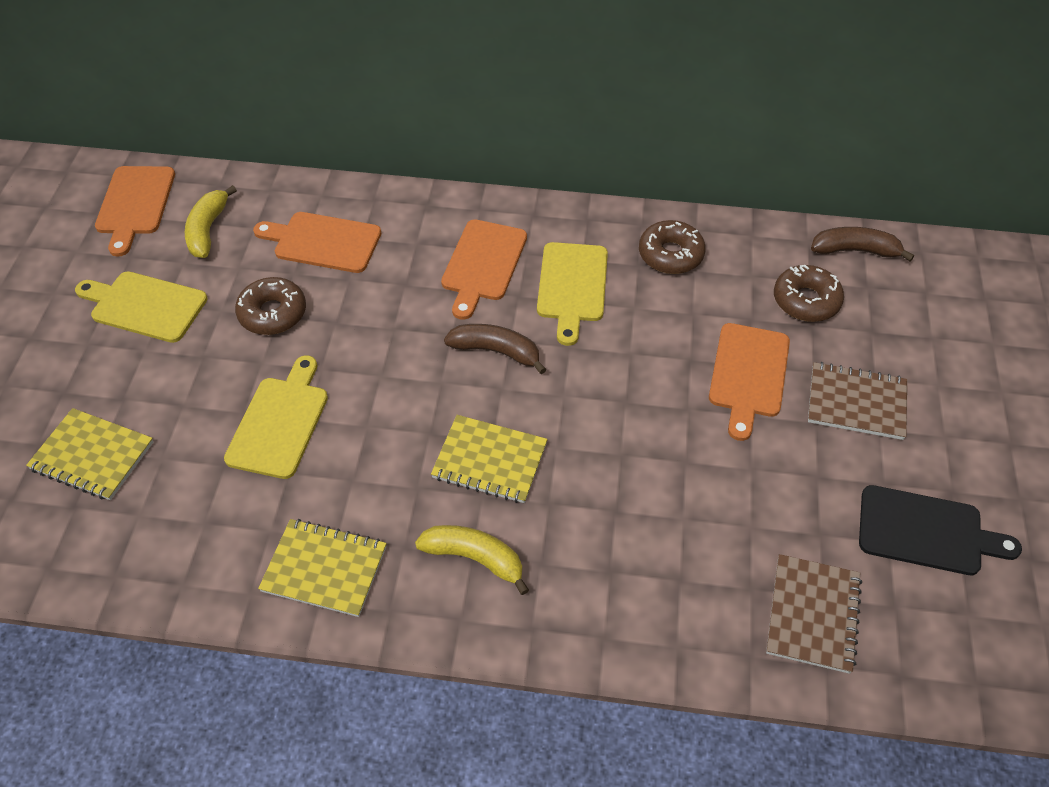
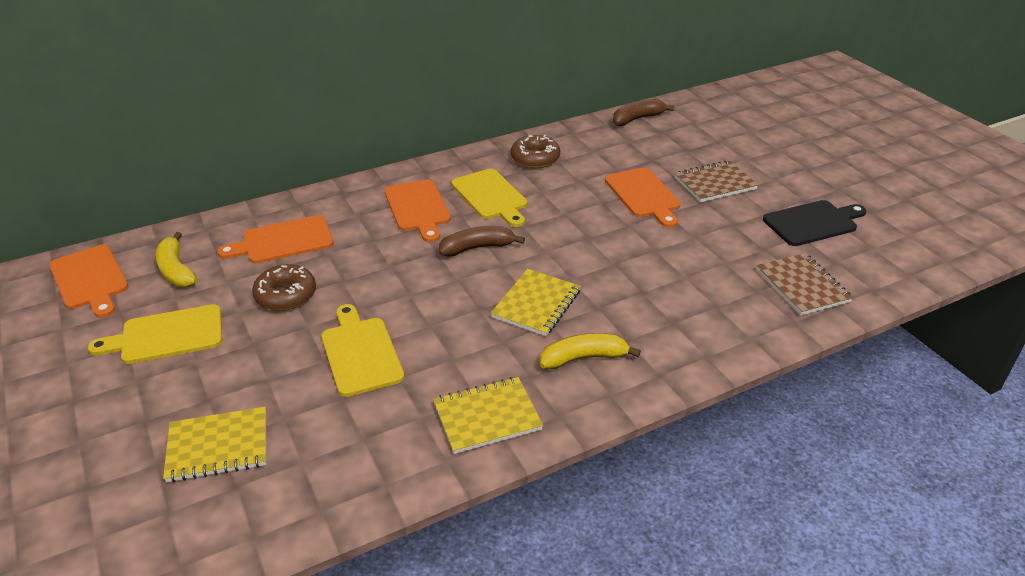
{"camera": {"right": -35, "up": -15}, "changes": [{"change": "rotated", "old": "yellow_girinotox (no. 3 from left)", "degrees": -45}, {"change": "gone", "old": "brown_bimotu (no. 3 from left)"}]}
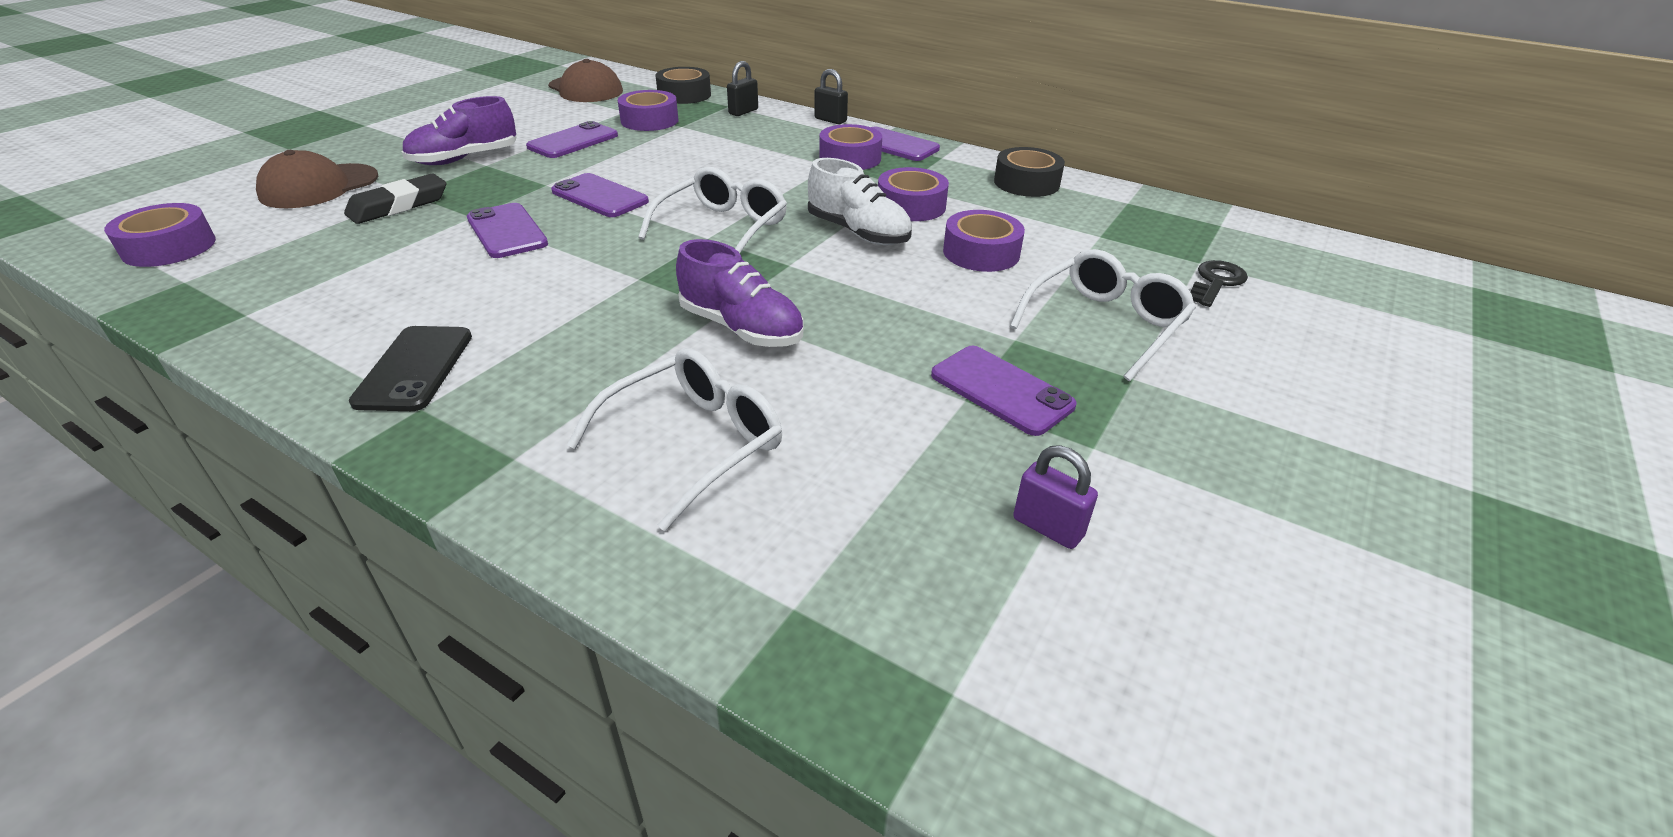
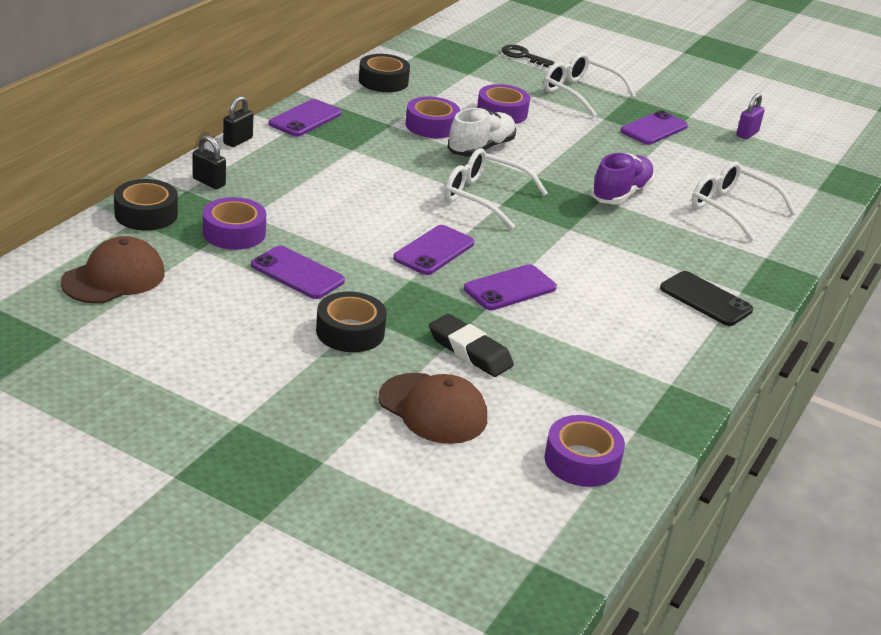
{"camera": {"right": -95, "up": -5}, "changes": [{"change": "rotated", "old": "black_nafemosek", "degrees": 45}, {"change": "swapped", "old": "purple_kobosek (no. 1 from left)", "new": "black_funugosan (no. 2 from left)"}, {"change": "gone", "old": "purple_funugosan (no. 3 from left)"}]}
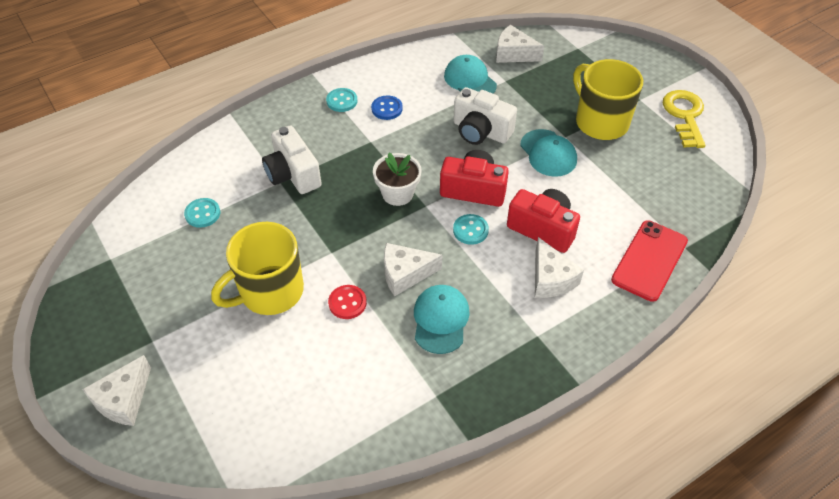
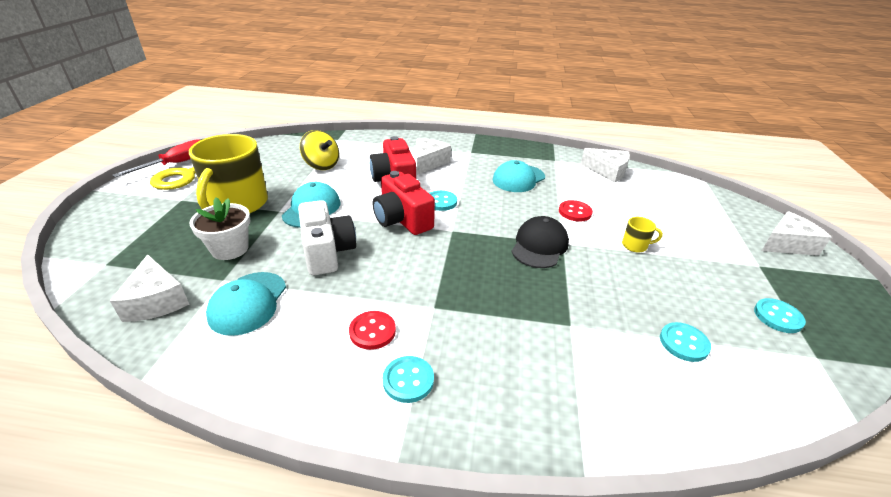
{"camera": {"right": -140, "up": -15}, "changes": [{"change": "scaled", "old": "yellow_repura (no. 1 from left in the first image)", "factor": 0.41}, {"change": "gone", "old": "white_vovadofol (no. 1 from left)"}, {"change": "repainted", "old": "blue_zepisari", "new": "red_zepisari (no. 1 from left)"}, {"change": "shifted", "old": "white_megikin"}, {"change": "shifted", "old": "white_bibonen (no. 2 from left in the first image)", "new": "white_bibonen (no. 3 from left)"}, {"change": "gone", "old": "red_nafemosek"}, {"change": "new", "new": "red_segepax"}, {"change": "new", "new": "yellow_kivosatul"}, {"change": "new", "new": "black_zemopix"}, {"change": "new", "new": "turquoise_zepisari (no. 4 from left)"}]}
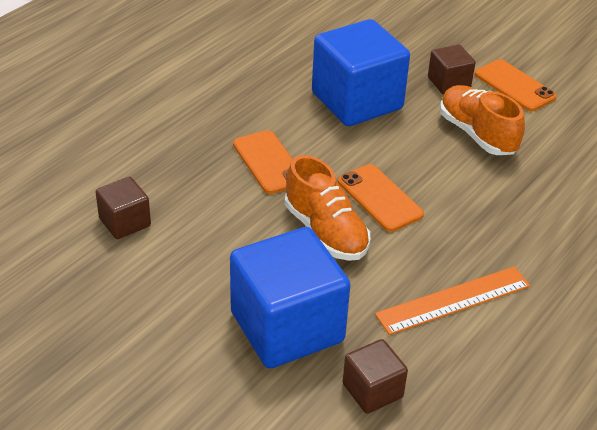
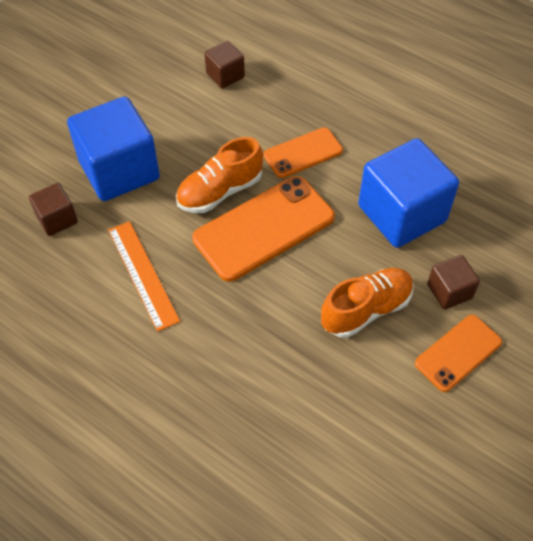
{"camera": {"right": 90, "up": 15}, "changes": [{"change": "scaled", "old": "orange_nafemosek (no. 2 from left in the first image)", "factor": 1.71}]}
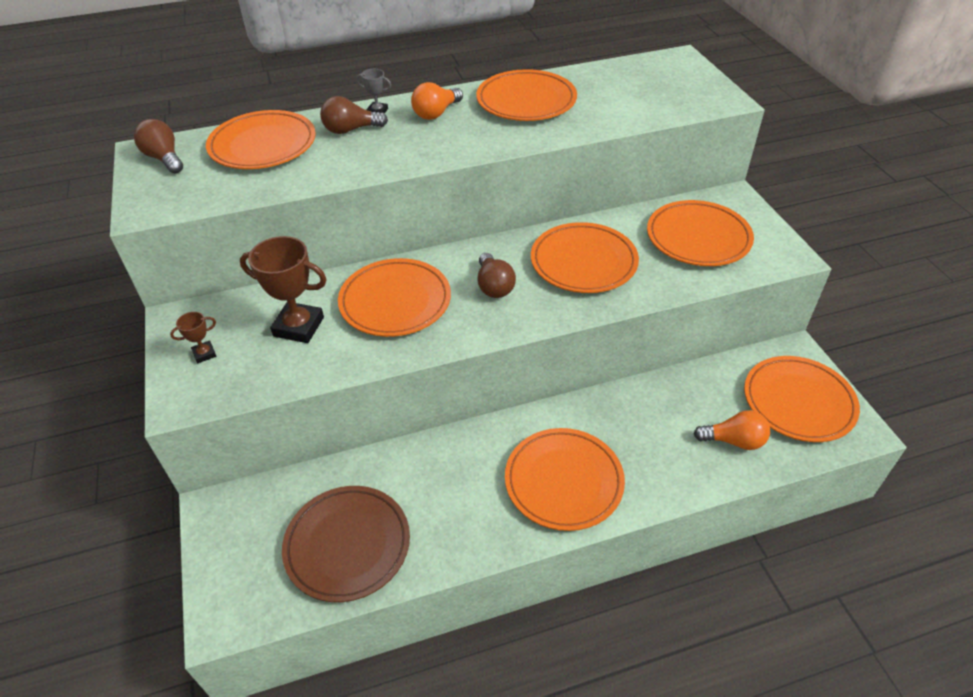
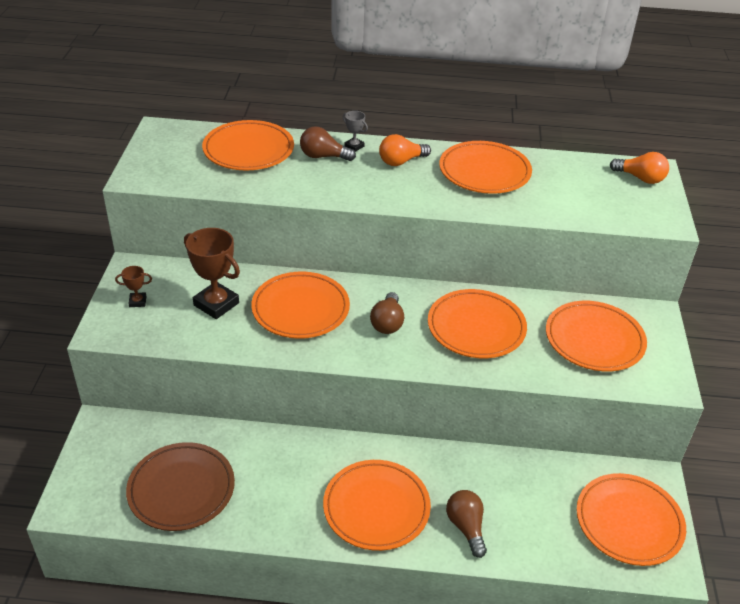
{"camera": {"right": 20, "up": -5}, "changes": [{"change": "shifted", "old": "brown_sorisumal (no. 1 from left in the first image)", "new": "brown_sorisumal (no. 3 from left)"}, {"change": "shifted", "old": "orange_sorisumal (no. 2 from left)"}]}
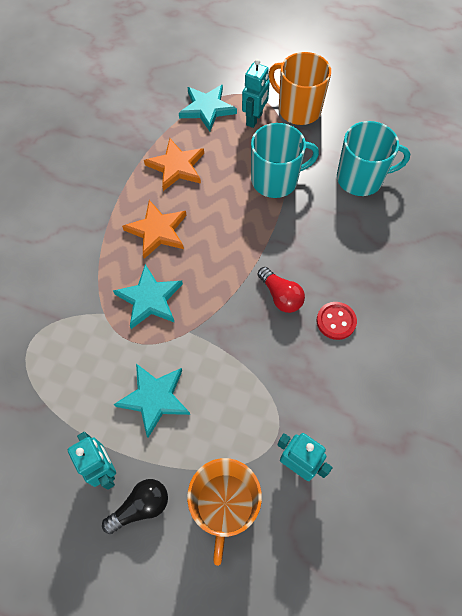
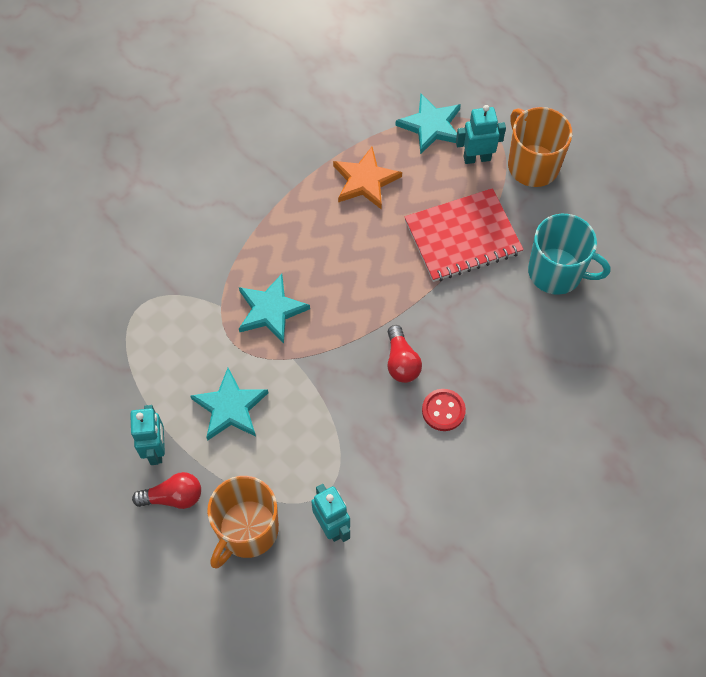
{"camera": {"right": 25, "up": 0}, "changes": [{"change": "repainted", "old": "black_sorisumal", "new": "red_sorisumal (no. 1 from left)"}, {"change": "gone", "old": "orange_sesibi (no. 1 from left)"}, {"change": "rotated", "old": "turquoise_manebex (no. 2 from left in the first image)", "degrees": -150}, {"change": "swapped", "old": "turquoise_repura (no. 1 from left)", "new": "red_girinotox"}]}
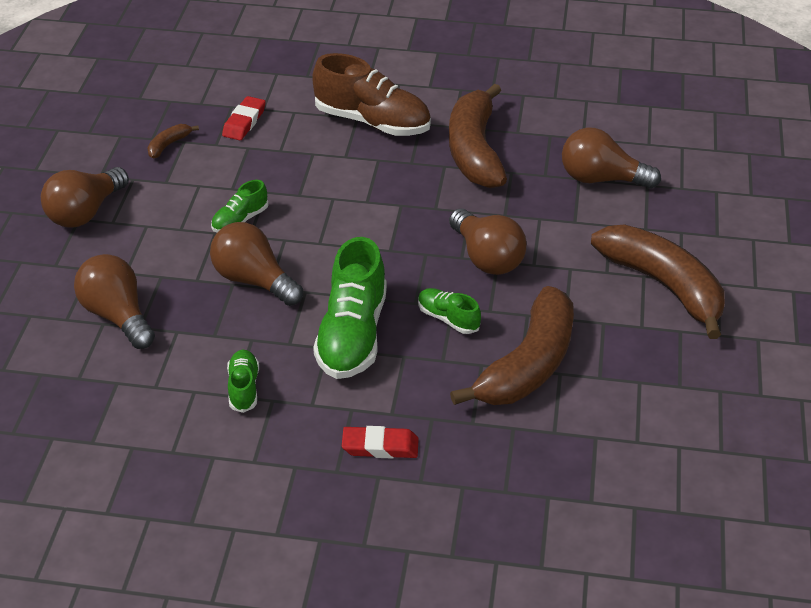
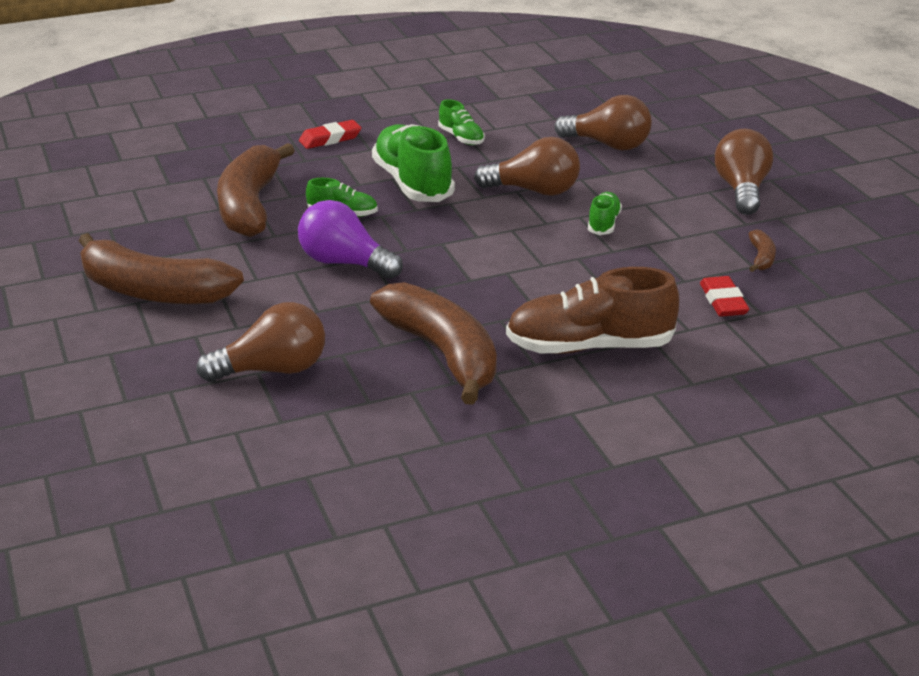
{"camera": {"right": 150, "up": -10}, "changes": [{"change": "repainted", "old": "brown_sorisumal (no. 4 from left)", "new": "purple_sorisumal"}]}
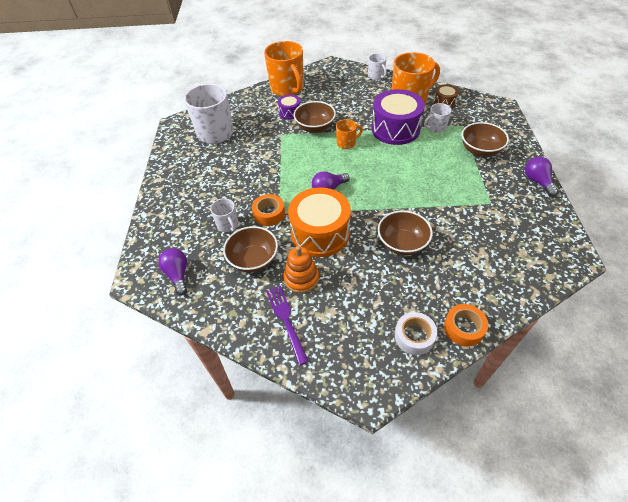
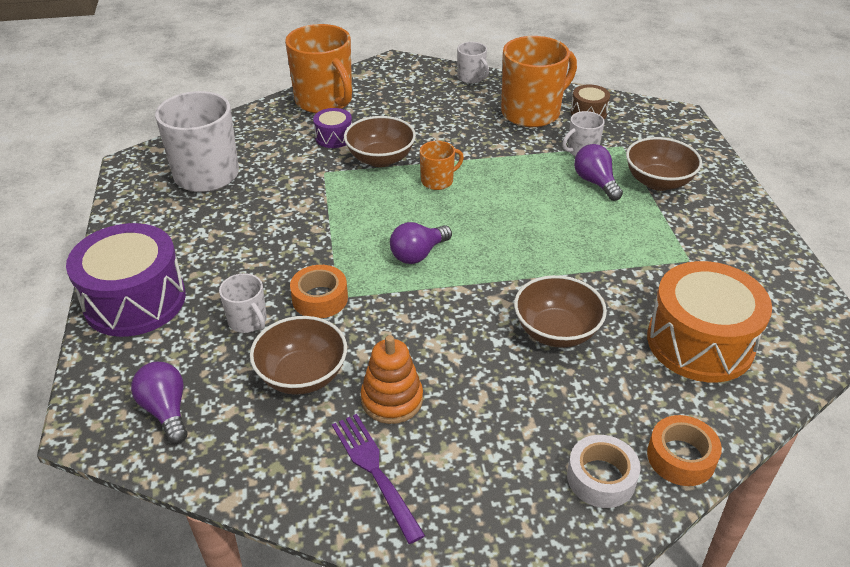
{"camera": {"right": -10, "up": -10}, "changes": [{"change": "shifted", "old": "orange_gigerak"}, {"change": "shifted", "old": "purple_gigerak (no. 2 from left in the first image)", "new": "purple_gigerak (no. 1 from left)"}, {"change": "shifted", "old": "purple_sorisumal (no. 3 from left)"}]}
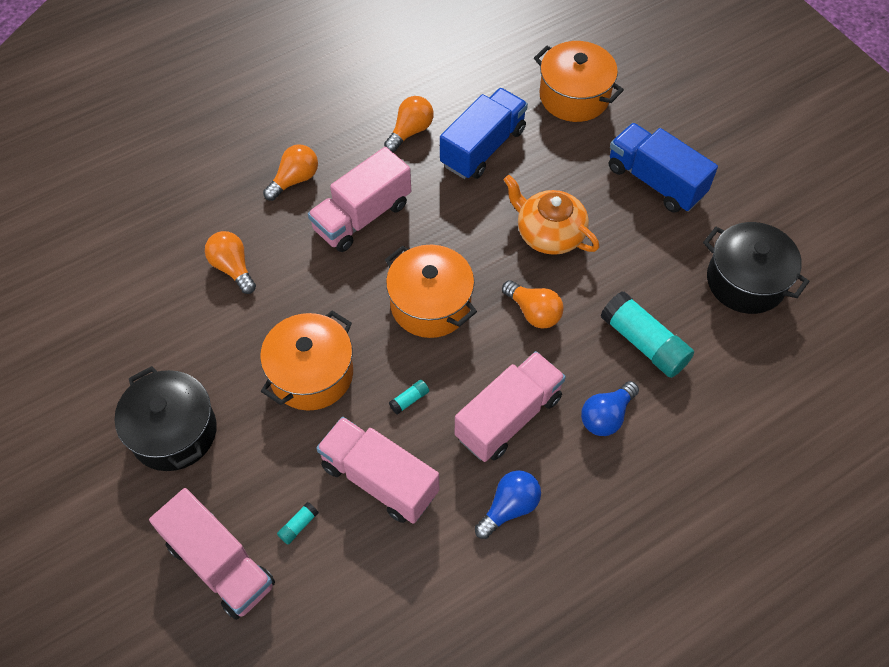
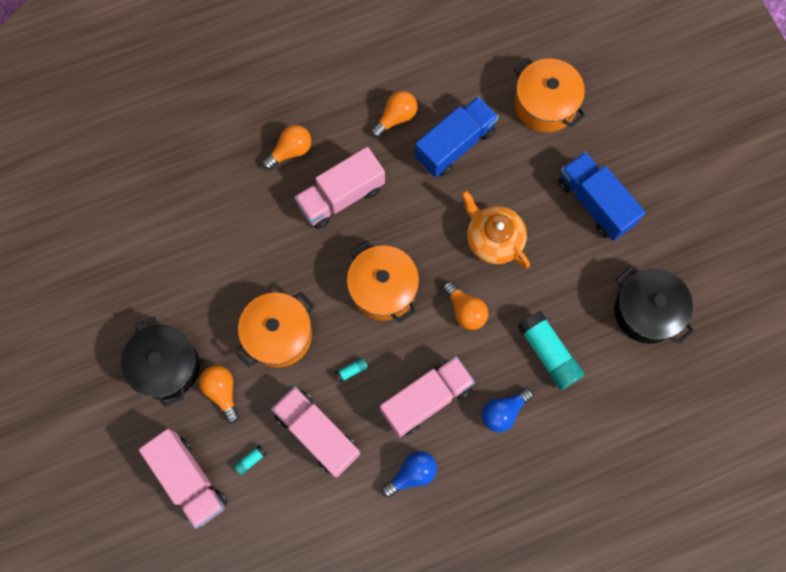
{"camera": {"right": 10, "up": 15}, "changes": [{"change": "shifted", "old": "orange_sorisumal (no. 1 from left)"}]}
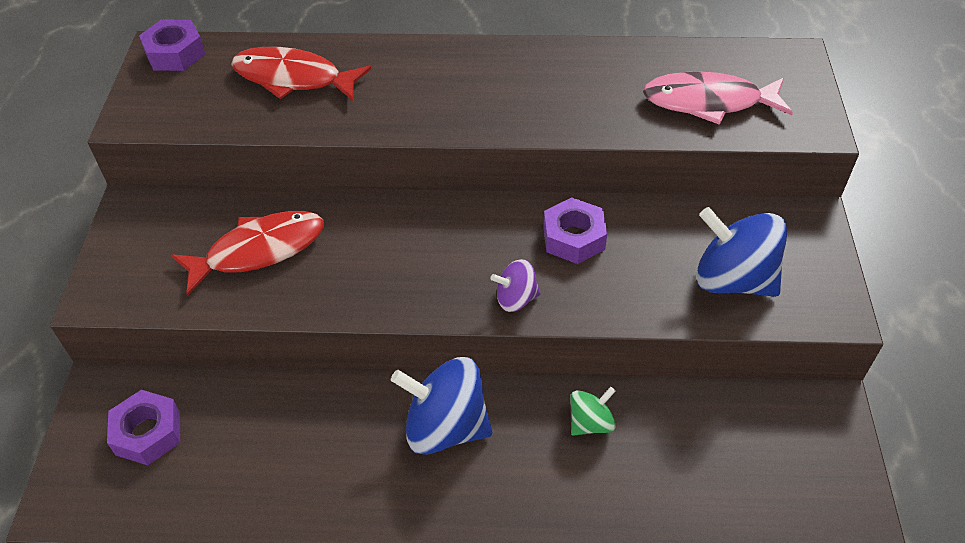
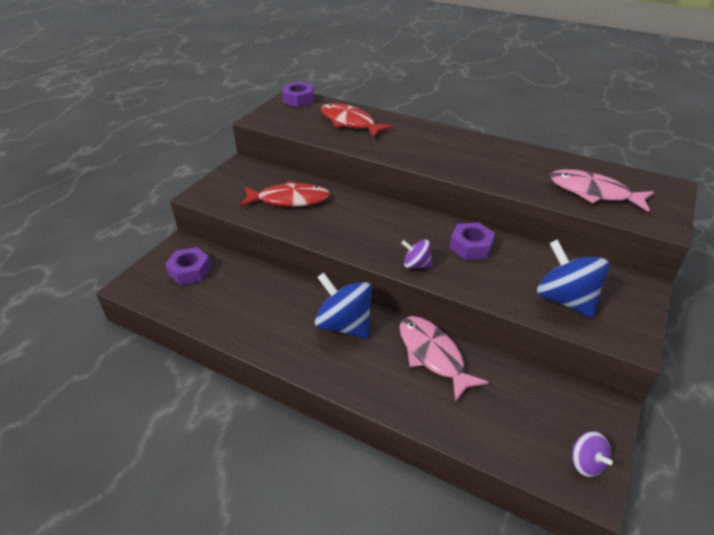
{"camera": {"right": 25, "up": -10}, "changes": [{"change": "swapped", "old": "green_kivosatul", "new": "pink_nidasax (no. 1 from left)"}, {"change": "new", "new": "purple_kivosatul (no. 2 from left)"}]}
